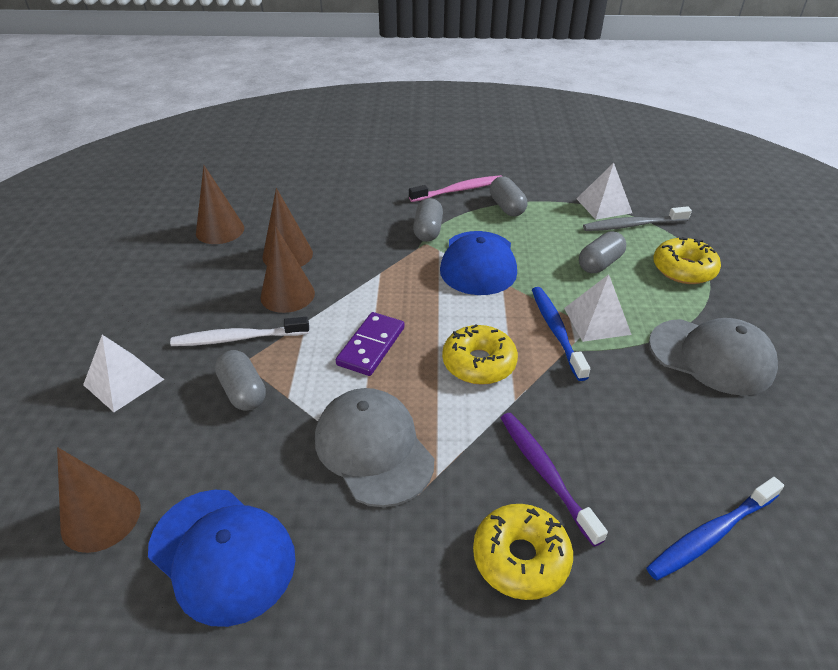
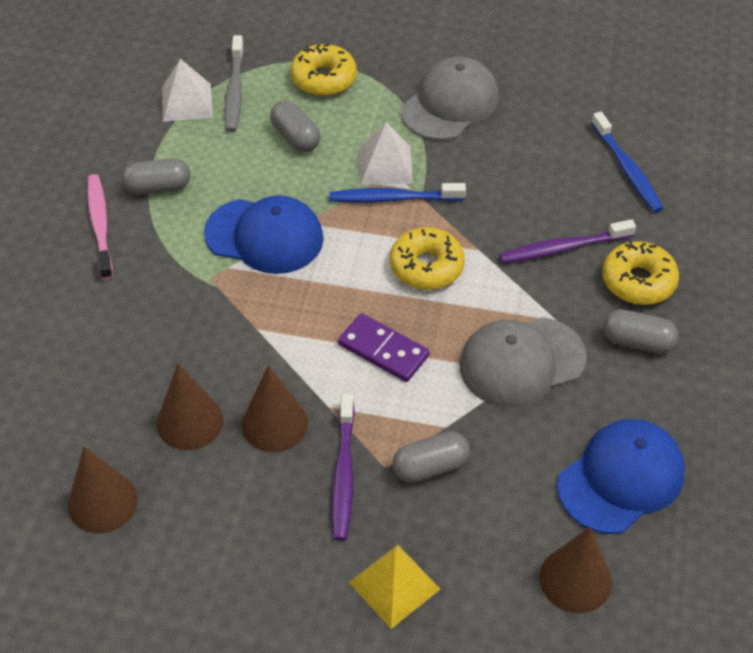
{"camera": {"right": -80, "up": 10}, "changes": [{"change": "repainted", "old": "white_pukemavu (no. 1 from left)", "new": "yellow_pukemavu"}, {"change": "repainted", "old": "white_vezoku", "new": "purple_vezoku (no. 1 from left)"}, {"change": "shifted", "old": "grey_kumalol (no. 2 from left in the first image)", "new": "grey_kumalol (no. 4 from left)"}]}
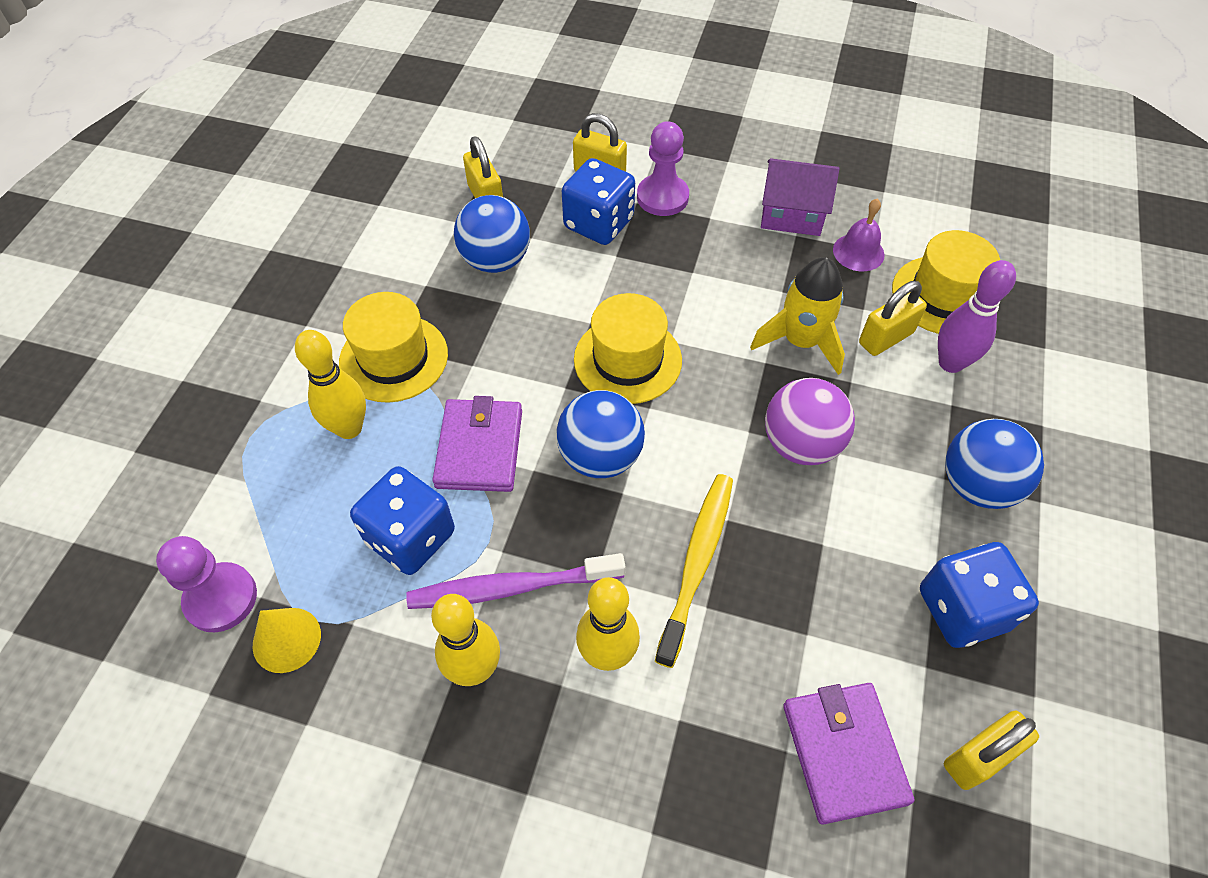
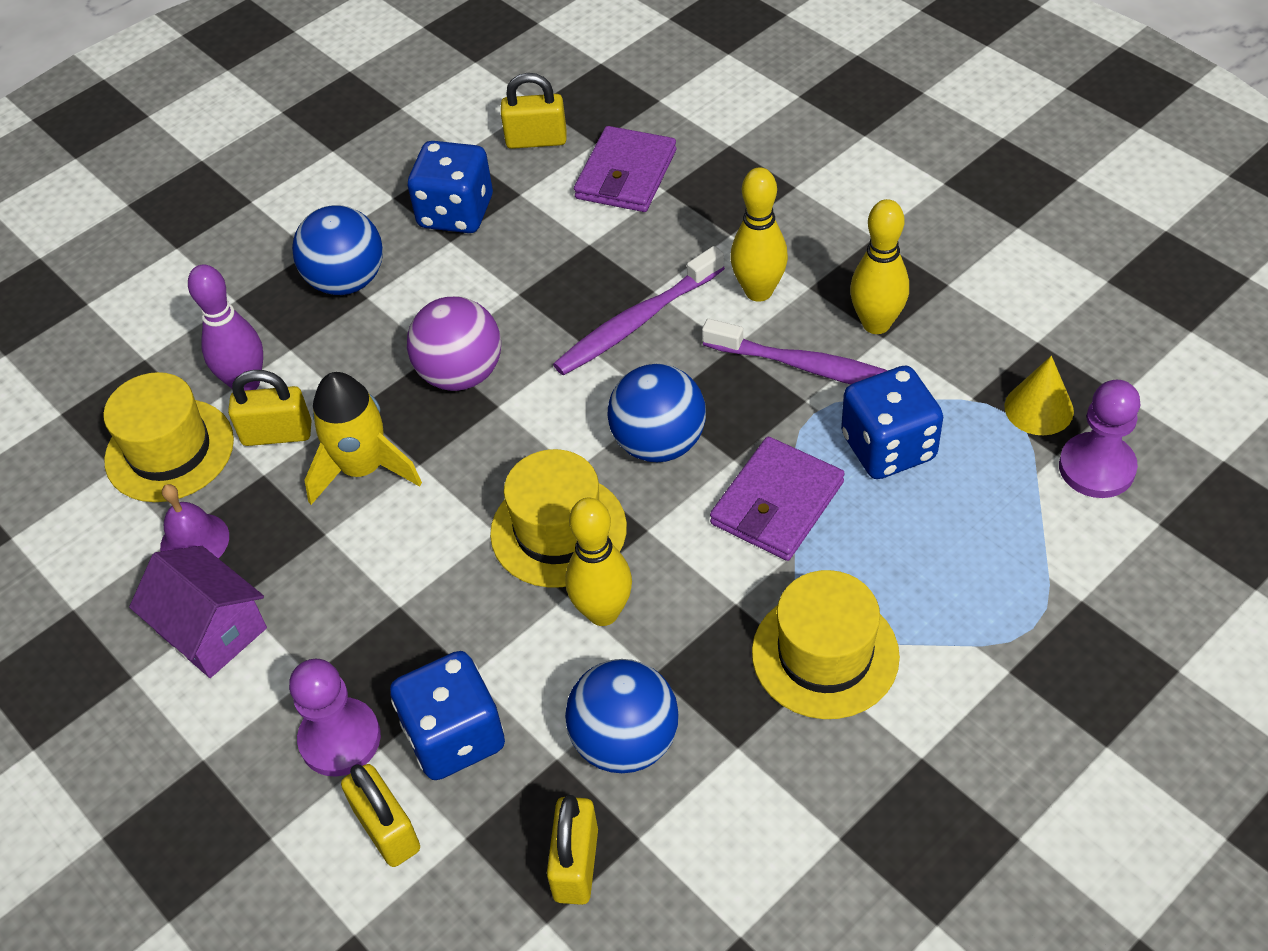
{"camera": {"right": -145, "up": -5}, "changes": [{"change": "shifted", "old": "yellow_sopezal (no. 1 from left)"}, {"change": "repainted", "old": "yellow_vezoku", "new": "purple_vezoku (no. 1 from left)"}]}
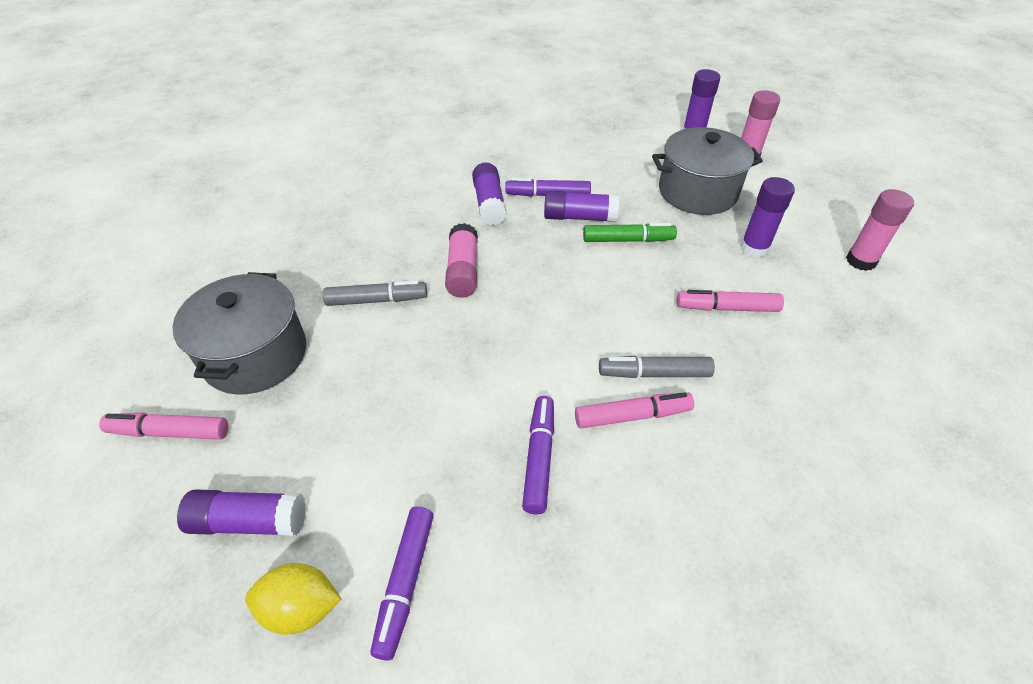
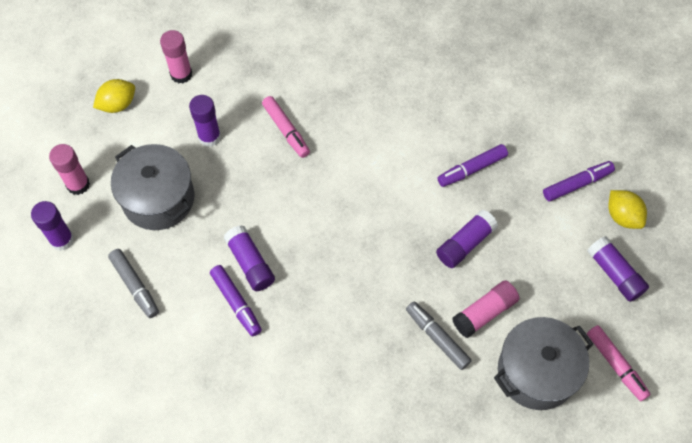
{"camera": {"right": -125, "up": 15}, "changes": [{"change": "shifted", "old": "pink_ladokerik (no. 1 from left in the first image)", "new": "pink_ladokerik (no. 3 from left)"}, {"change": "shifted", "old": "purple_ladokerik (no. 2 from left in the first image)", "new": "purple_ladokerik (no. 4 from left)"}, {"change": "gone", "old": "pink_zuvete (no. 2 from left)"}, {"change": "gone", "old": "green_zuvete"}, {"change": "shifted", "old": "grey_zuvete (no. 2 from left in the first image)", "new": "grey_zuvete (no. 1 from left)"}, {"change": "new", "new": "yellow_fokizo (no. 1 from left)"}]}
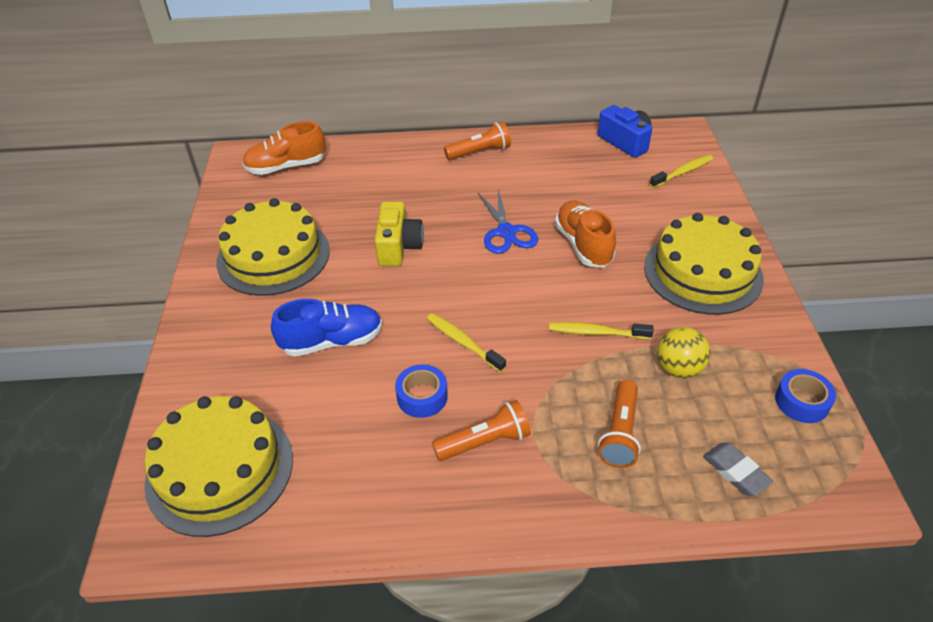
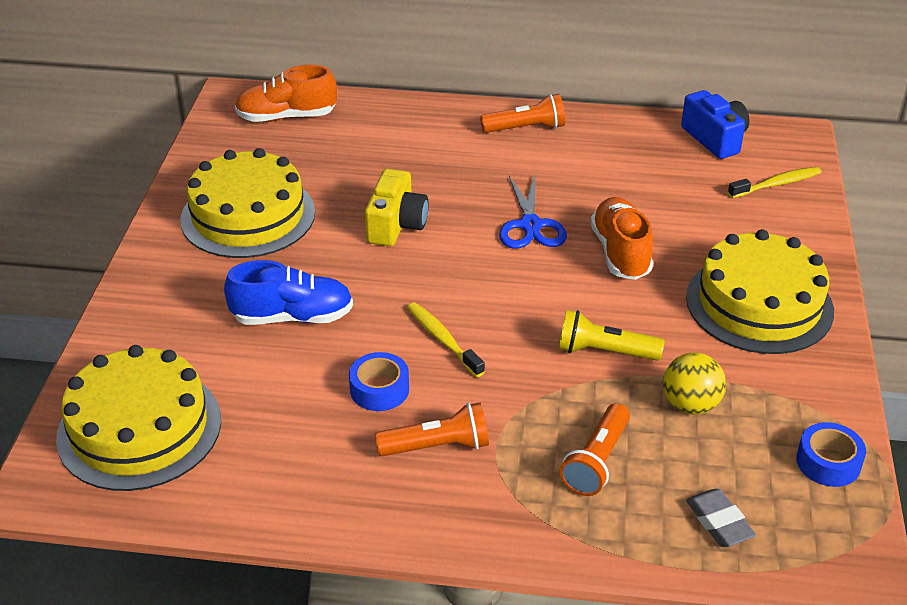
{"camera": {"right": 10, "up": -5}, "changes": [{"change": "swapped", "old": "yellow_vezoku (no. 2 from left)", "new": "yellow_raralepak"}]}
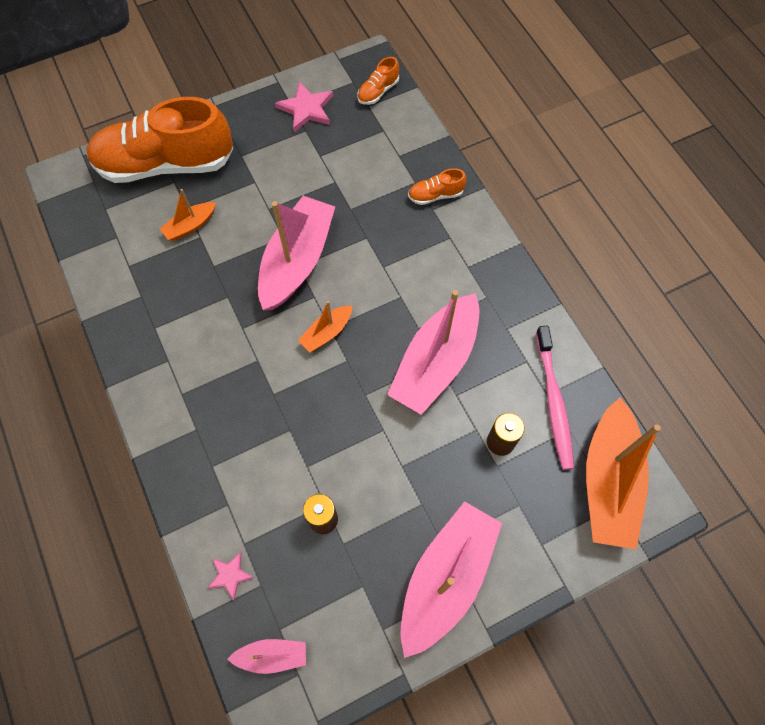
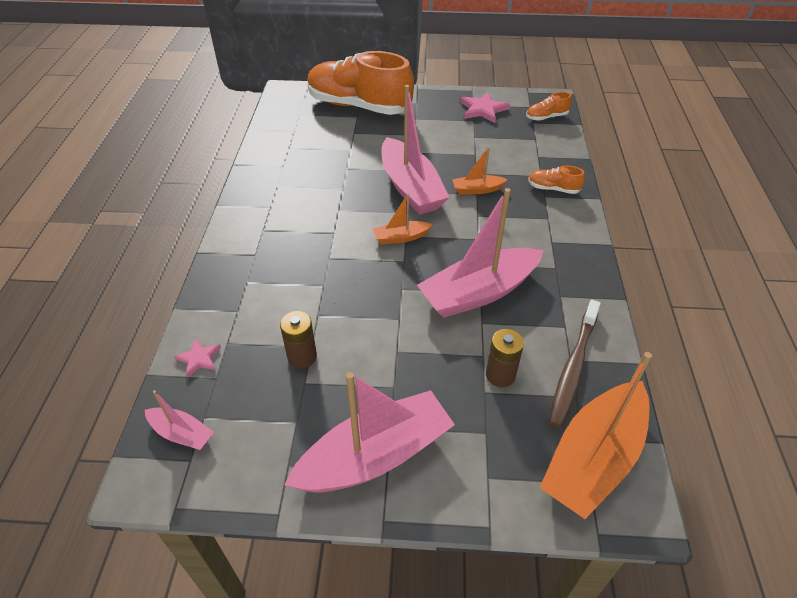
{"camera": {"right": 30, "up": -20}, "changes": [{"change": "shifted", "old": "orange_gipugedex (no. 1 from left in the first image)", "new": "orange_gipugedex (no. 2 from left)"}, {"change": "rotated", "old": "pink_gipugedex (no. 2 from left in the first image)", "degrees": 105}, {"change": "repainted", "old": "pink_vezoku", "new": "brown_vezoku"}]}
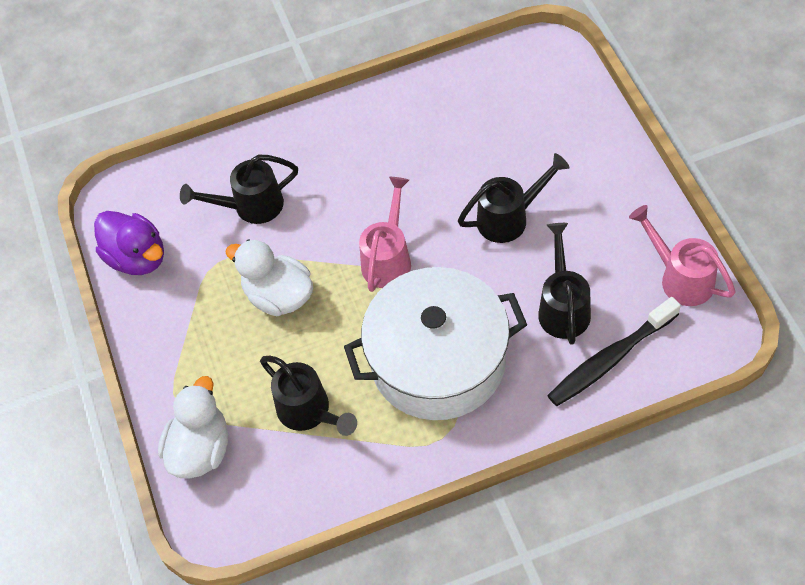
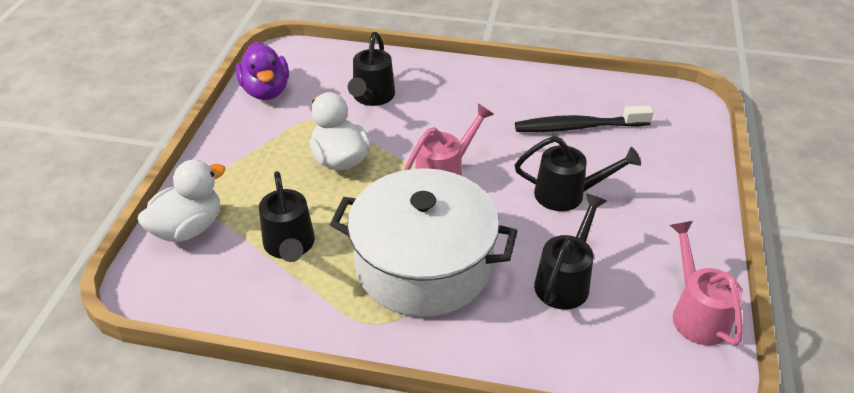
{"camera": {"right": 25, "up": -15}, "changes": [{"change": "rotated", "old": "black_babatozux (no. 1 from left in the first image)", "degrees": -90}, {"change": "shifted", "old": "black_vezoku"}]}
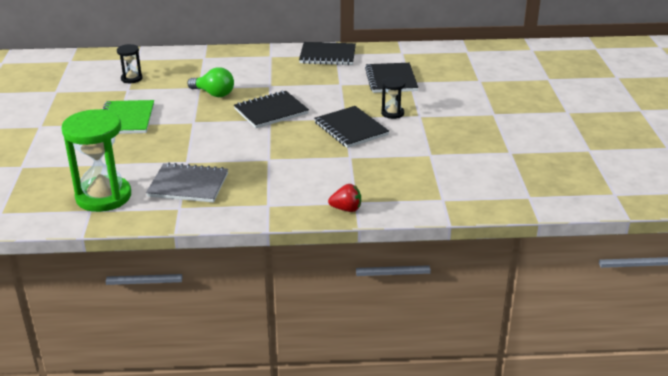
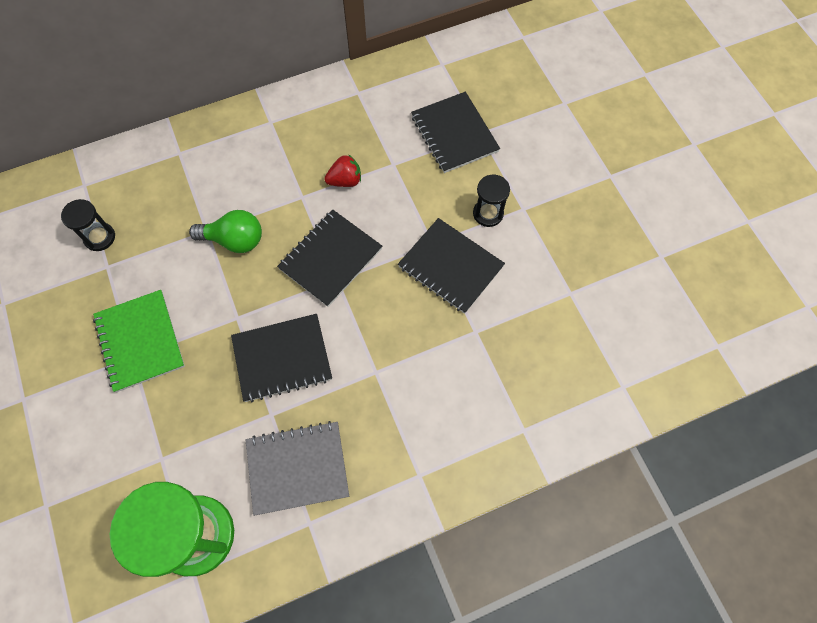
{"camera": {"right": -20, "up": 35}, "changes": [{"change": "shifted", "old": "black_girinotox (no. 2 from left in the first image)", "new": "black_girinotox (no. 1 from left)"}, {"change": "shifted", "old": "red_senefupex"}]}
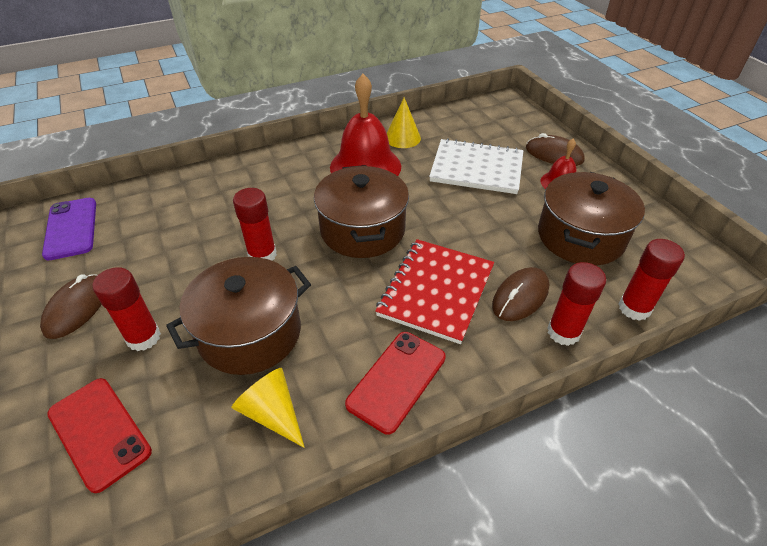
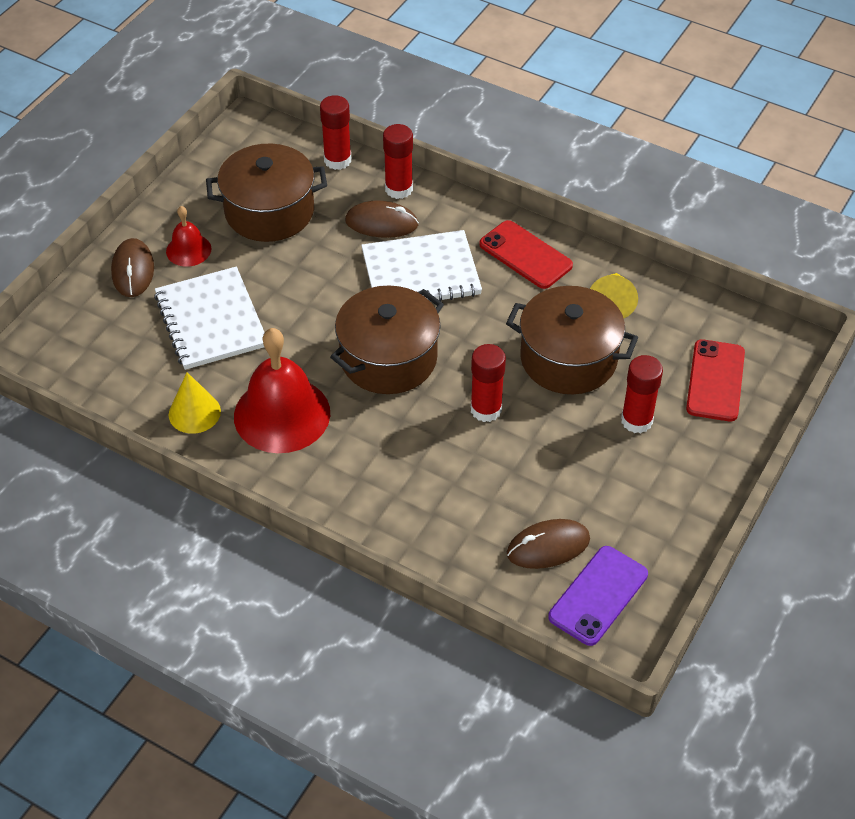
{"camera": {"right": -125, "up": 5}, "changes": [{"change": "shifted", "old": "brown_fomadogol (no. 1 from left in the first image)", "new": "brown_fomadogol (no. 3 from left)"}, {"change": "rotated", "old": "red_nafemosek (no. 2 from left in the first image)", "degrees": 45}, {"change": "repainted", "old": "red_girinotox", "new": "white_girinotox (no. 2 from left)"}]}
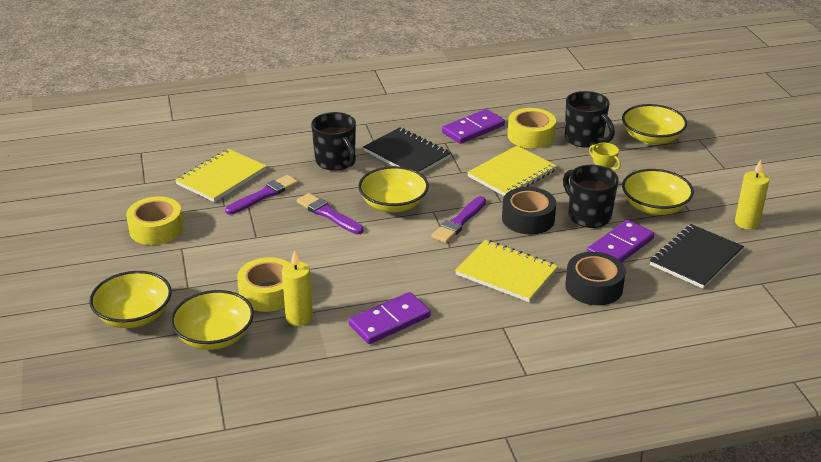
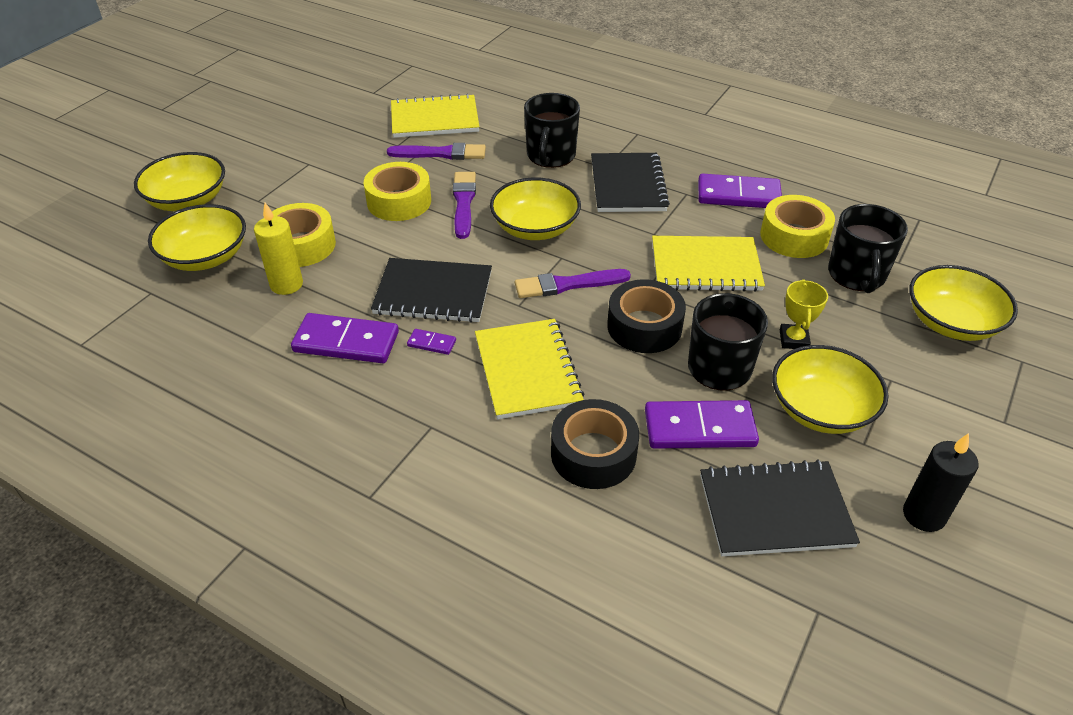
{"camera": {"right": 45, "up": 10}, "changes": [{"change": "shifted", "old": "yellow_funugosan (no. 1 from left in the first image)", "new": "yellow_funugosan (no. 2 from left)"}, {"change": "repainted", "old": "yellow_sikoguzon (no. 2 from left)", "new": "black_sikoguzon"}, {"change": "new", "new": "black_girinotox (no. 1 from left)"}, {"change": "new", "new": "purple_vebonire (no. 2 from left)"}]}
